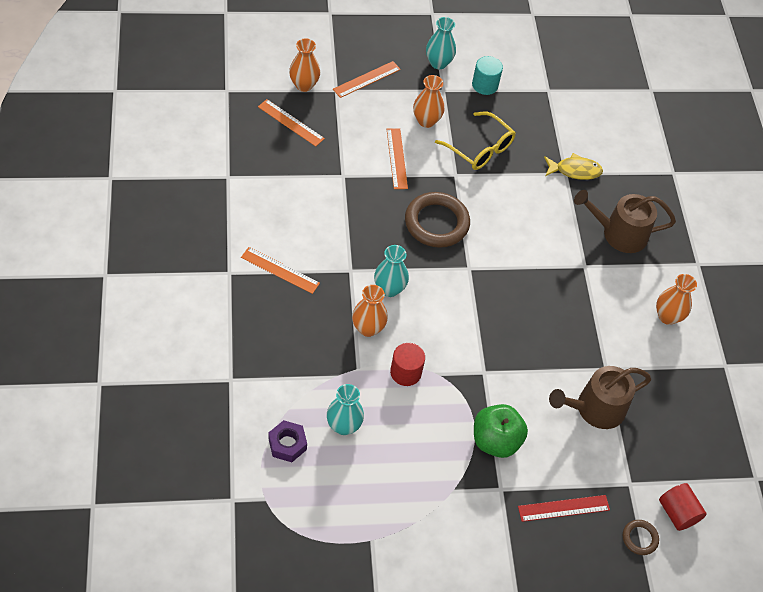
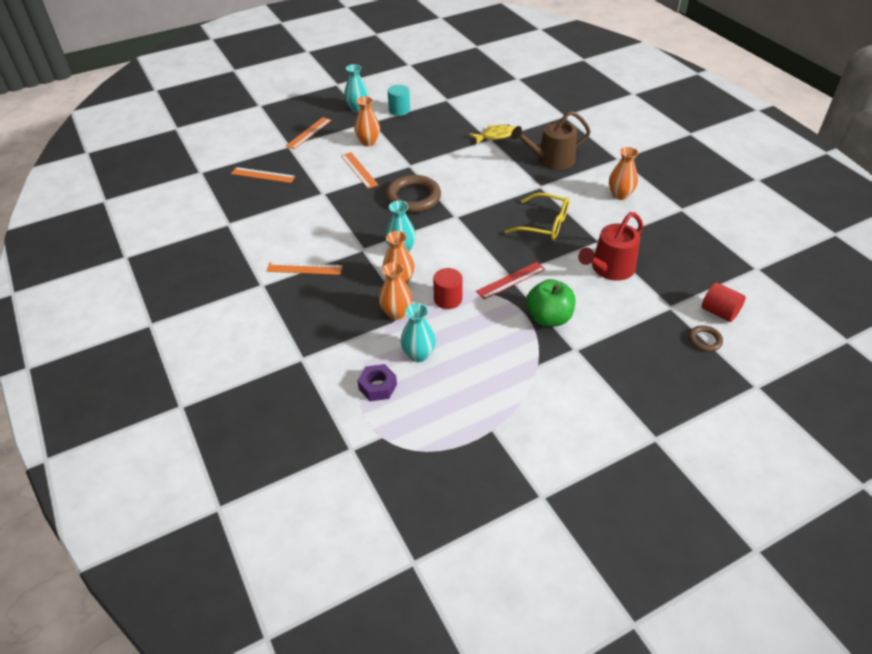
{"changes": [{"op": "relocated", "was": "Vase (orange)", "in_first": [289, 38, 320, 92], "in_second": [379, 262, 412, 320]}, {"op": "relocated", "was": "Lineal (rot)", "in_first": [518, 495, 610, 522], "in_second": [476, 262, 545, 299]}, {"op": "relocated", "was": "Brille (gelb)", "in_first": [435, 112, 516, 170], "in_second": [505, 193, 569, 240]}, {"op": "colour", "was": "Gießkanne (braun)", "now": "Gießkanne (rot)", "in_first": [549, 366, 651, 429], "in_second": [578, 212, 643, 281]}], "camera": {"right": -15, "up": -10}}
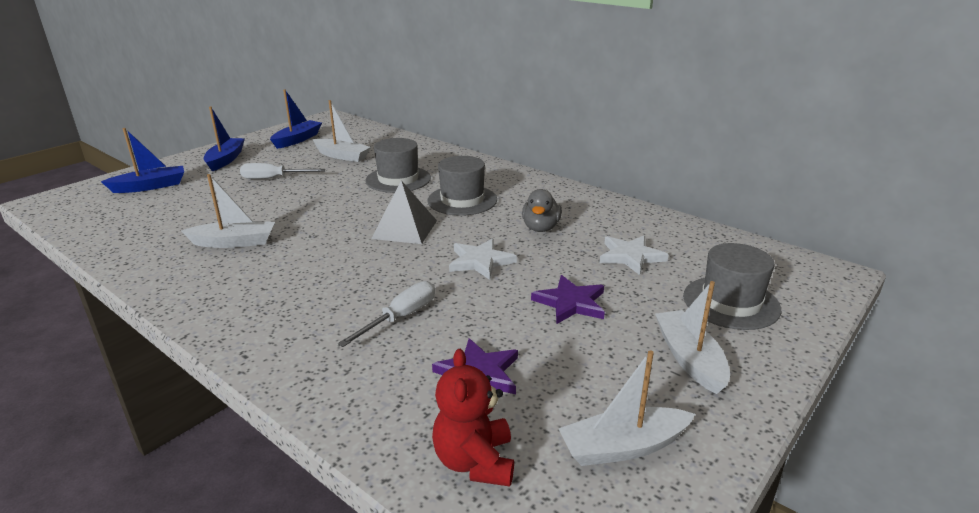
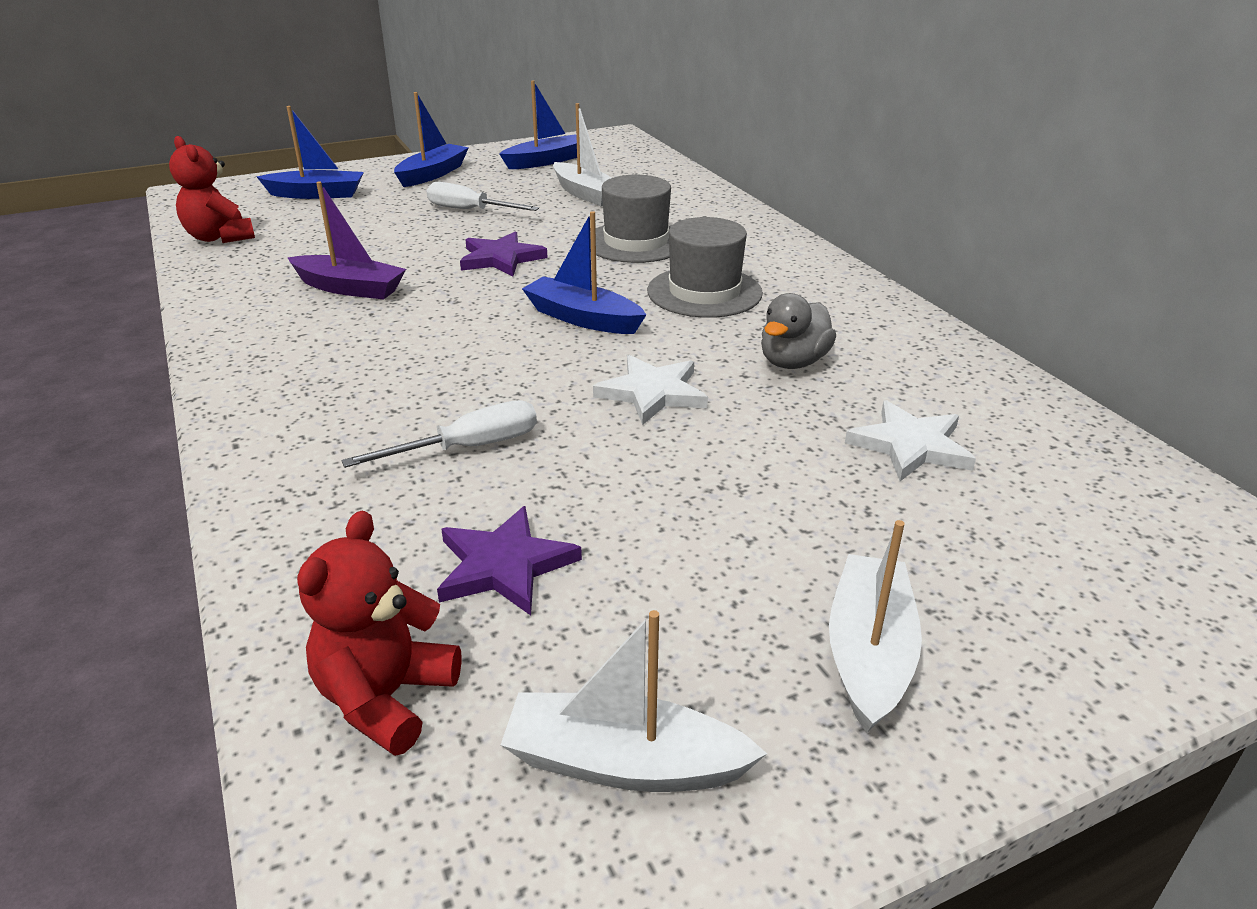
{"changes": [{"op": "appeared", "now": "Teddybär (rot)", "in_second": [169, 136, 255, 243]}, {"op": "colour", "was": "Boot (weiß)", "now": "Boot (lila)", "in_first": [181, 174, 275, 248], "in_second": [287, 182, 406, 300]}, {"op": "relocated", "was": "Stern (lila)", "in_first": [531, 275, 605, 324], "in_second": [460, 231, 548, 276]}, {"op": "exchanged", "was": "Pyramide (grau)", "now": "Boot (blau)", "in_first": [371, 181, 437, 244], "in_second": [522, 211, 646, 334]}, {"op": "missing", "was": "Hut (grau)", "in_first": [683, 243, 781, 330]}], "camera": {"right": 25, "up": 5}}
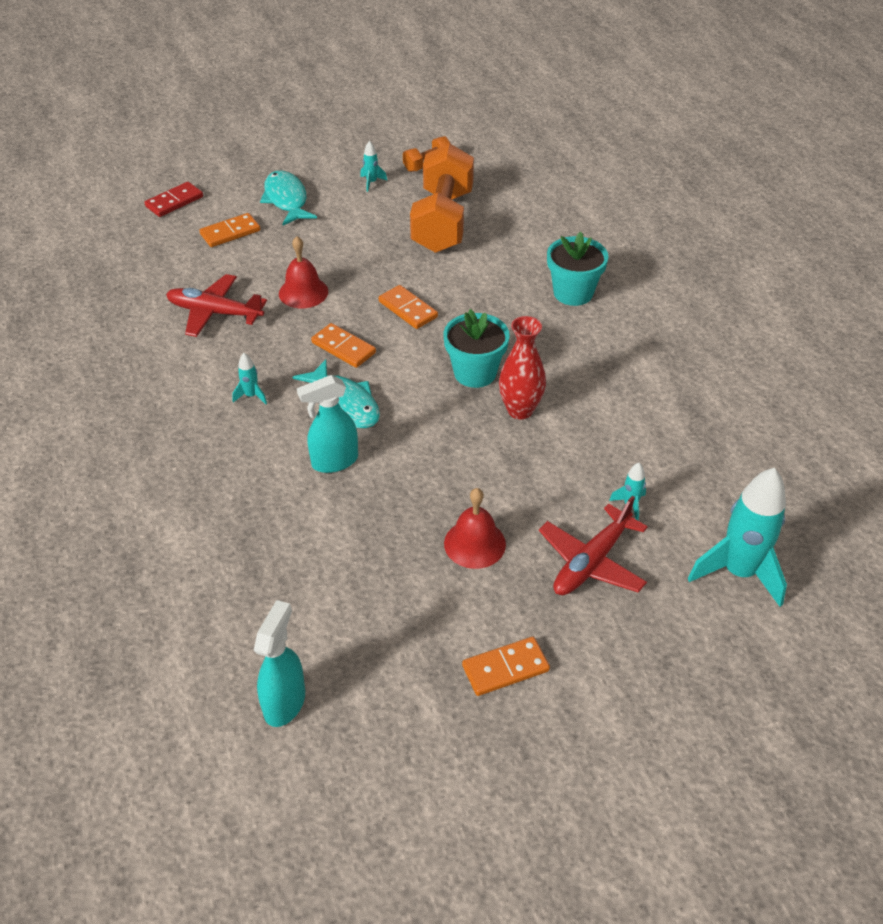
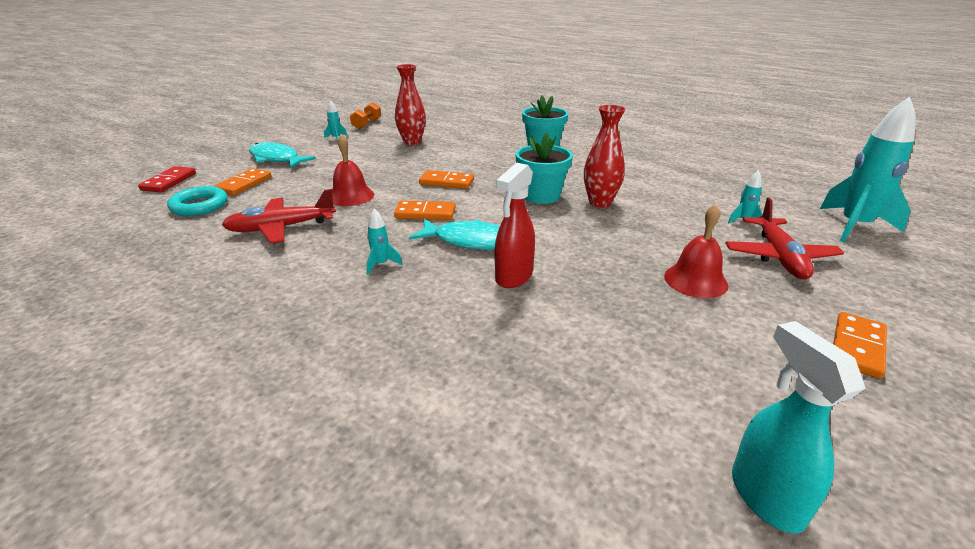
{"changes": [{"op": "appeared", "now": "Ring (türkis)", "in_second": [167, 186, 227, 216]}, {"op": "exchanged", "was": "Hantel (orange)", "now": "Vase (rot)", "in_first": [410, 143, 474, 253], "in_second": [395, 64, 426, 145]}, {"op": "colour", "was": "Sprühflasche (türkis)", "now": "Sprühflasche (rot)", "in_first": [297, 375, 358, 473], "in_second": [495, 163, 535, 288]}], "camera": {"right": -35, "up": -15}}
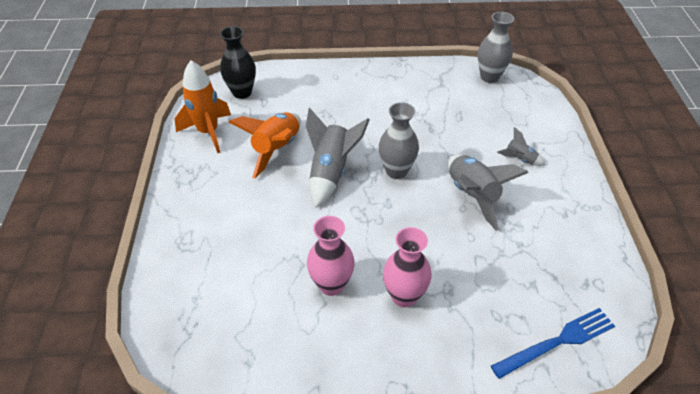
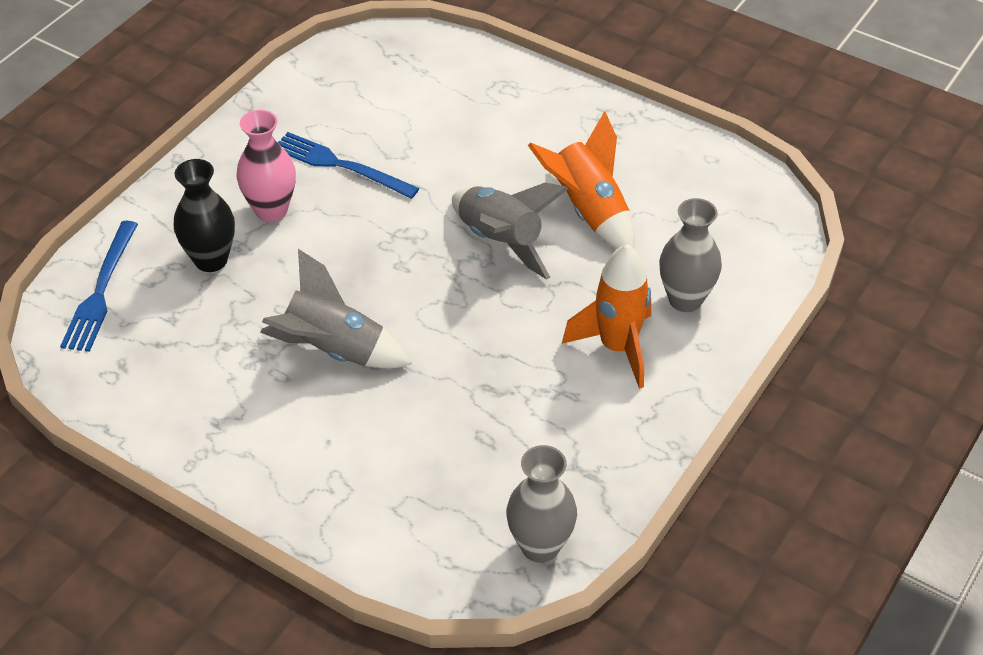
{"changes": [{"op": "relocated", "was": "Vase (schwarz)", "in_first": [220, 26, 256, 99], "in_second": [174, 159, 235, 272]}, {"op": "exchanged", "was": "Vase (rosa)", "now": "Gabel (blau)", "in_first": [307, 216, 355, 296], "in_second": [278, 132, 419, 199]}, {"op": "relocated", "was": "Rakete (orange)", "in_first": [175, 61, 231, 153], "in_second": [562, 244, 651, 389]}, {"op": "relocated", "was": "Vase (grau)", "in_first": [379, 102, 419, 179], "in_second": [659, 198, 722, 312]}, {"op": "missing", "was": "Rakete (grau)", "in_first": [497, 127, 546, 166]}], "camera": {"right": 125, "up": 0}}
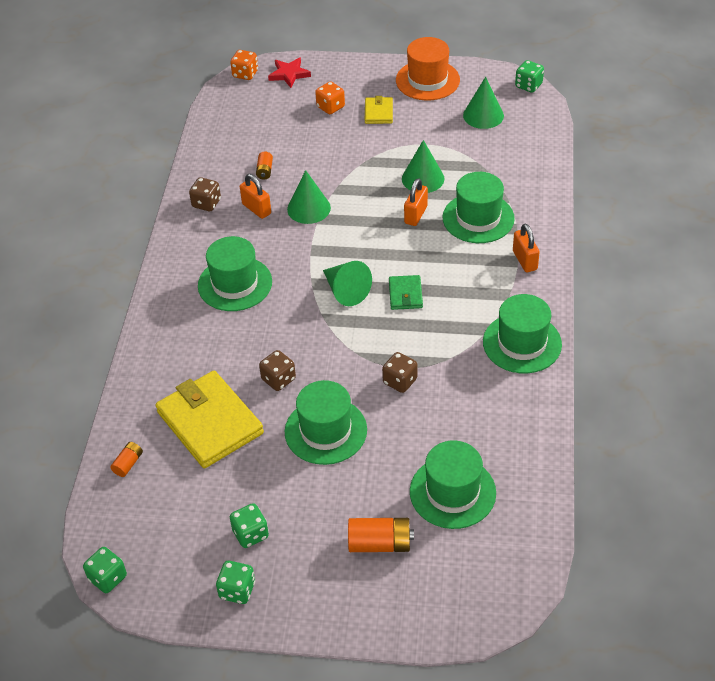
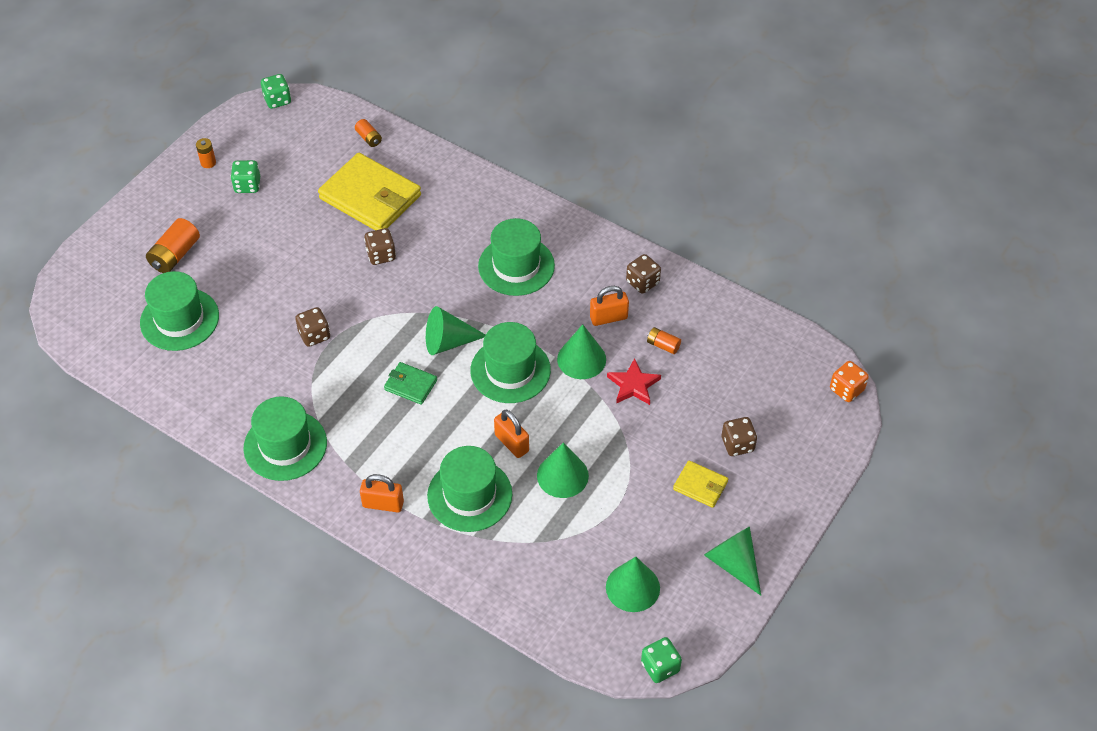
{"changes": [{"op": "exchanged", "was": "Spielwürfel (grün)", "now": "Batterie (orange)", "in_first": [216, 561, 255, 604], "in_second": [196, 138, 216, 168]}, {"op": "spun", "was": "Geldbörse (gelb)", "in_first": [156, 371, 264, 468], "in_second": [318, 153, 421, 230], "clockwise": 45}, {"op": "relocated", "was": "Hut (grün)", "in_first": [285, 380, 367, 465], "in_second": [470, 322, 551, 403]}, {"op": "relocated", "was": "Stern (rot)", "in_first": [268, 57, 311, 88], "in_second": [607, 358, 661, 405]}, {"op": "exchanged", "was": "Hut (orange)", "now": "Kegel (grün)", "in_first": [396, 37, 460, 101], "in_second": [704, 526, 761, 596]}, {"op": "colour", "was": "Spielwürfel (orange)", "now": "Spielwürfel (braun)", "in_first": [315, 81, 345, 114], "in_second": [722, 417, 757, 456]}], "camera": {"right": 115, "up": 5}}
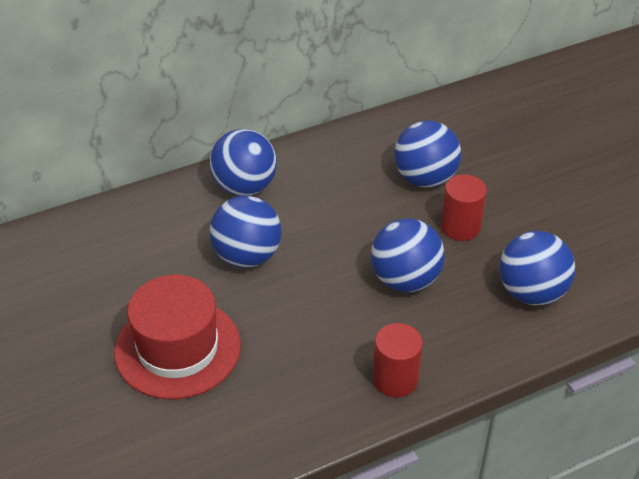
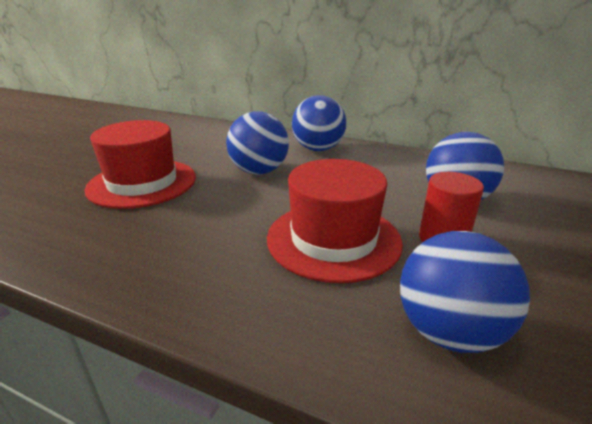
{"changes": [{"op": "exchanged", "was": "Ball (blau)", "now": "Hut (rot)", "in_first": [371, 219, 445, 292], "in_second": [267, 159, 403, 283]}, {"op": "missing", "was": "Vollzylinder (rot)", "in_first": [373, 323, 423, 397]}], "camera": {"right": 50, "up": -15}}
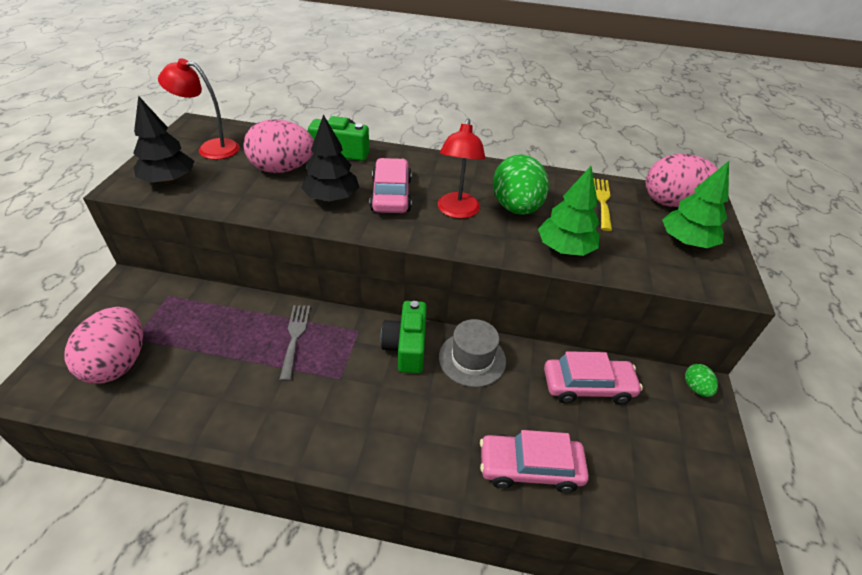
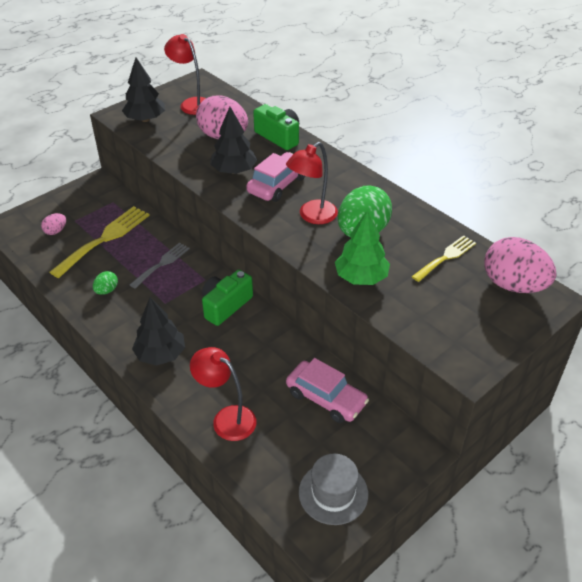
{"changes": [{"op": "size", "was": "Ei (rosa)", "in_first": [65, 307, 143, 384], "in_second": [41, 213, 66, 235], "ratio": 0.46}, {"op": "appeared", "now": "Gabel (gelb)", "in_second": [50, 206, 150, 278]}, {"op": "relocated", "was": "Ei (grün)", "in_first": [685, 364, 718, 397], "in_second": [93, 271, 118, 295]}, {"op": "appeared", "now": "Baum (schwarz)", "in_second": [132, 297, 185, 366]}, {"op": "exchanged", "was": "Auto (rosa)", "now": "Lampe (rot)", "in_first": [480, 430, 589, 493], "in_second": [190, 347, 257, 441]}, {"op": "relocated", "was": "Hut (grau)", "in_first": [439, 319, 506, 387], "in_second": [299, 454, 368, 525]}, {"op": "missing", "was": "Baum (grün)", "in_first": [662, 161, 729, 248]}], "camera": {"right": 40, "up": 0}}
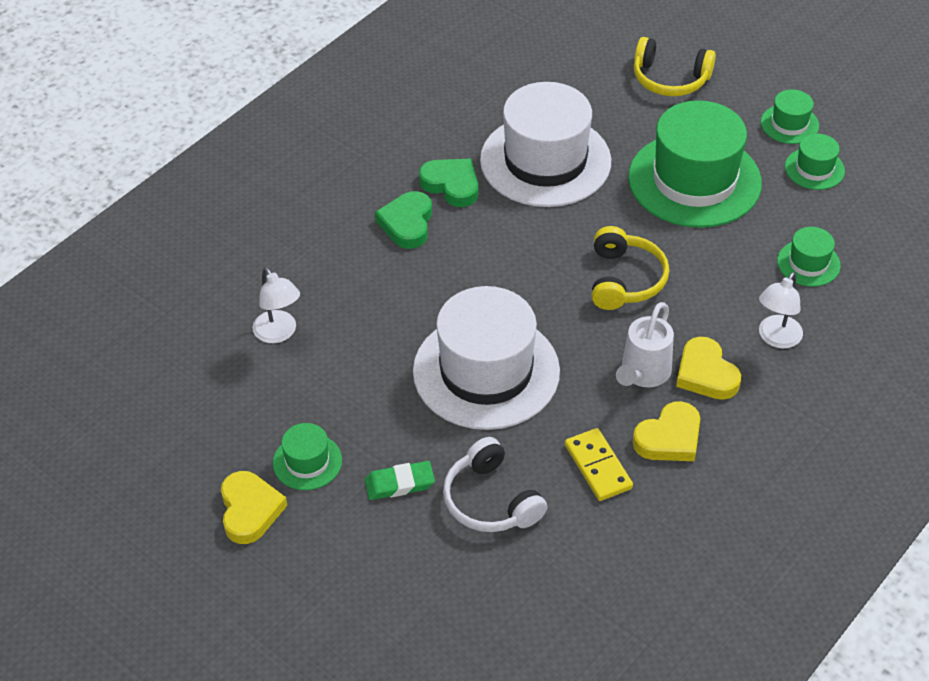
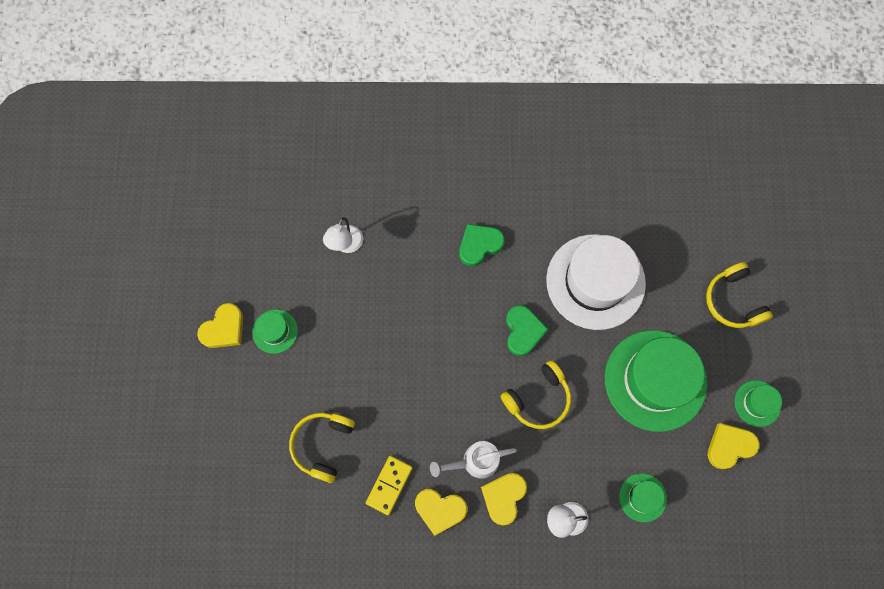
{"changes": [{"op": "colour", "was": "Kopfhörer (weiß)", "now": "Kopfhörer (gelb)", "in_first": [443, 437, 547, 532], "in_second": [289, 412, 355, 483]}, {"op": "relocated", "was": "Herz (grün)", "in_first": [419, 159, 478, 207], "in_second": [506, 305, 548, 356]}, {"op": "exchanged", "was": "Hut (grün)", "now": "Herz (gelb)", "in_first": [785, 133, 845, 190], "in_second": [708, 423, 760, 469]}, {"op": "missing", "was": "Radiergummi (grün)", "in_first": [365, 461, 435, 500]}, {"op": "missing", "was": "Hut (weiß)", "in_first": [413, 286, 560, 430]}], "camera": {"right": 50, "up": 25}}
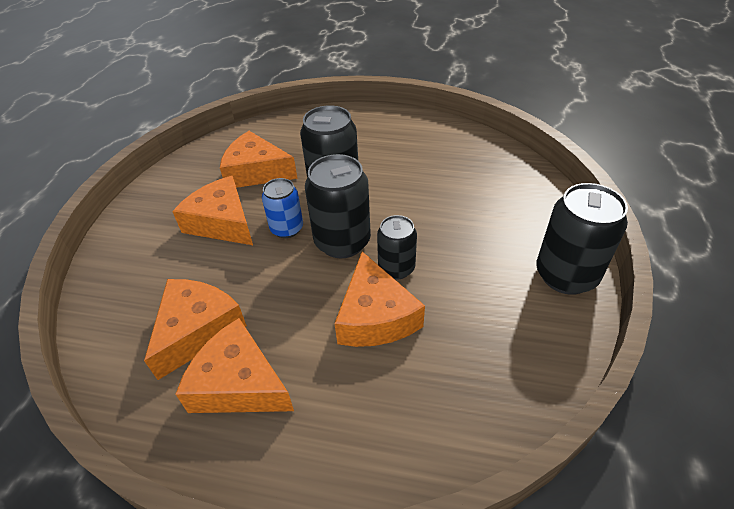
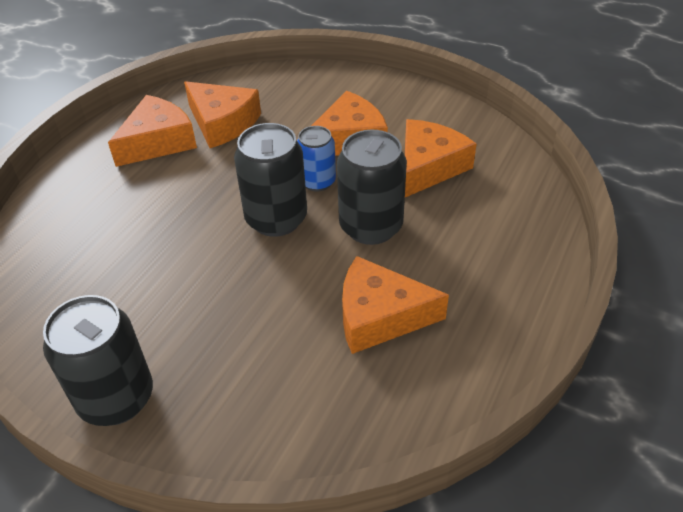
{"changes": [{"op": "relocated", "was": "Käse (orange)", "in_first": [334, 252, 425, 347], "in_second": [342, 256, 449, 354]}, {"op": "missing", "was": "Dose (schwarz)", "in_first": [377, 215, 417, 279]}], "camera": {"right": 105, "up": 0}}
